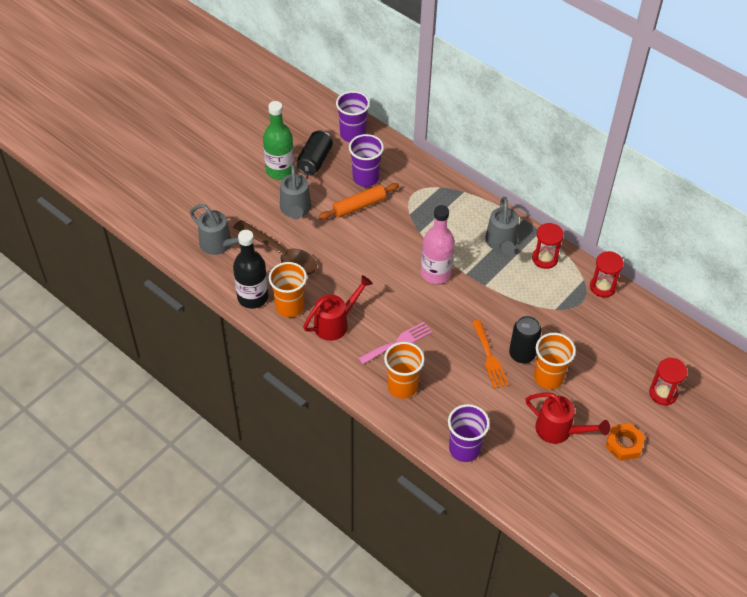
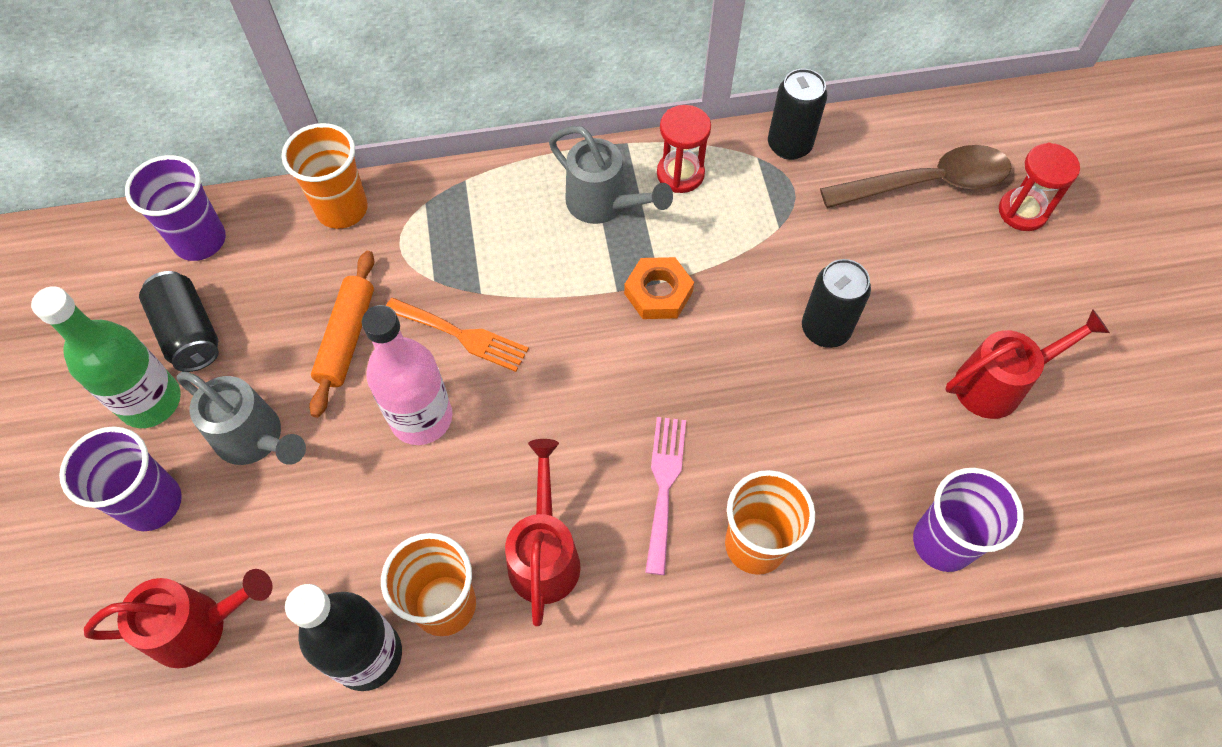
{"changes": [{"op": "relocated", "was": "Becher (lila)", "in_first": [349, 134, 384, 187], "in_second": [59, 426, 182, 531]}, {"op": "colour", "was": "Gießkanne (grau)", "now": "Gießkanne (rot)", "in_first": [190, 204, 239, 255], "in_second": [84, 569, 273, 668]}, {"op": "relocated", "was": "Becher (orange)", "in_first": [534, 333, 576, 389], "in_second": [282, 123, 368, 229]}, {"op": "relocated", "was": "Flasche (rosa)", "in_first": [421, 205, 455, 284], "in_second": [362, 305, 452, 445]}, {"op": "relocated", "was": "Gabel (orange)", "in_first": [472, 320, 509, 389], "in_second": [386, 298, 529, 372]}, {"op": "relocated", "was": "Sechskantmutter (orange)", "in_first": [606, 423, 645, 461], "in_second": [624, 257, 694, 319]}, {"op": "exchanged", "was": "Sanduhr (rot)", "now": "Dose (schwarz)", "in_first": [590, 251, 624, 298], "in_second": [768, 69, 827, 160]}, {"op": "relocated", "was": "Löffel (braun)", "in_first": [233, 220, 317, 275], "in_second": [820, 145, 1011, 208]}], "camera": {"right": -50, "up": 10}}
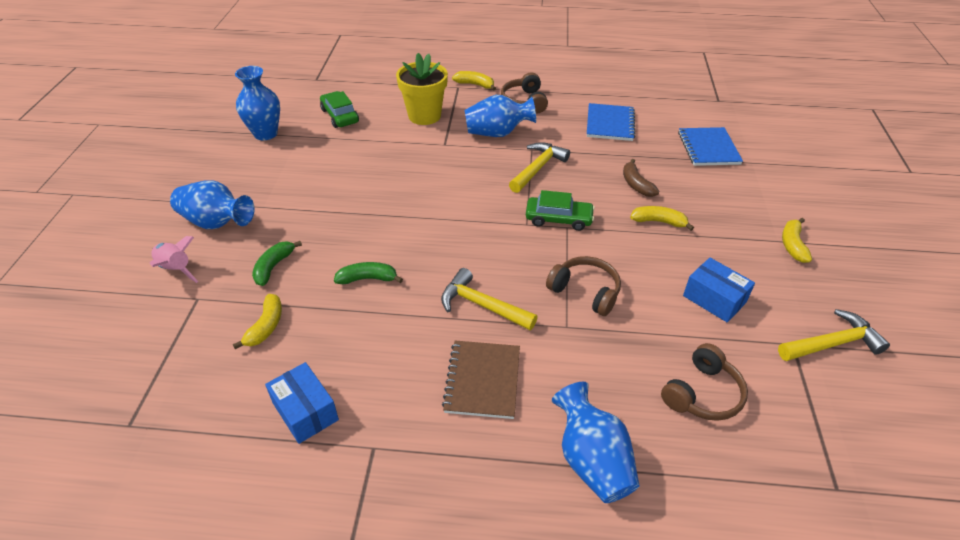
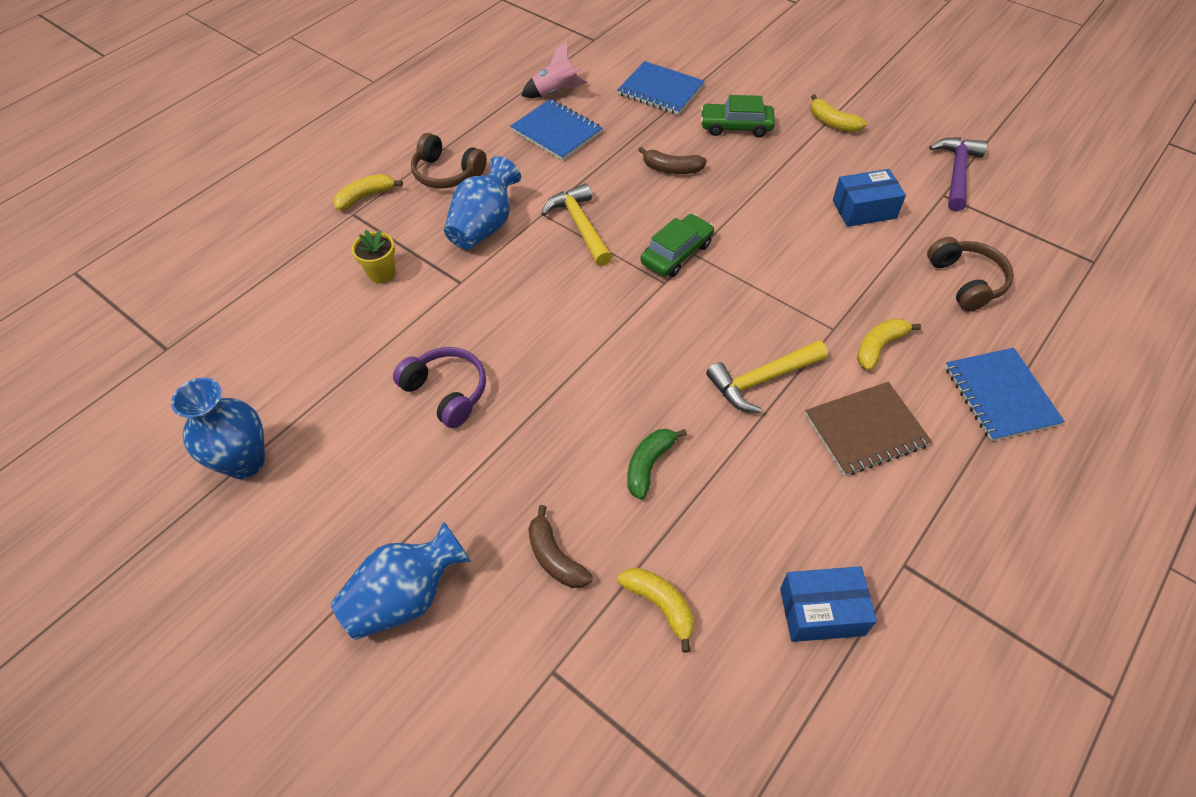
{"changes": [{"op": "size", "was": "Blumentopf (gelb)", "in_first": [396, 53, 448, 125], "in_second": [352, 230, 396, 284], "ratio": 0.55}, {"op": "appeared", "now": "Kopfhörer (lila)", "in_second": [393, 347, 486, 428]}, {"op": "relocated", "was": "Rakete (rosa)", "in_first": [150, 236, 198, 283], "in_second": [521, 41, 588, 98]}, {"op": "colour", "was": "Banane (grün)", "now": "Banane (braun)", "in_first": [252, 241, 302, 286], "in_second": [528, 505, 593, 588]}, {"op": "relocated", "was": "Auto (grün)", "in_first": [320, 91, 359, 128], "in_second": [701, 95, 775, 137]}, {"op": "spun", "was": "Notizbuch (braun)", "in_first": [442, 341, 520, 419], "in_second": [805, 382, 932, 476], "clockwise": -60}, {"op": "relocated", "was": "Banane (gelb)", "in_first": [630, 206, 694, 231], "in_second": [857, 318, 921, 371]}, {"op": "colour", "was": "Hammer (gelb)", "now": "Hammer (lila)", "in_first": [778, 309, 890, 361], "in_second": [929, 138, 988, 211]}, {"op": "exchanged", "was": "Vase (blau)", "now": "Notizbuch (blau)", "in_first": [552, 382, 640, 503], "in_second": [945, 348, 1065, 441]}, {"op": "missing", "was": "Kopfhörer (braun)", "in_first": [546, 256, 621, 316]}], "camera": {"right": -55, "up": 10}}
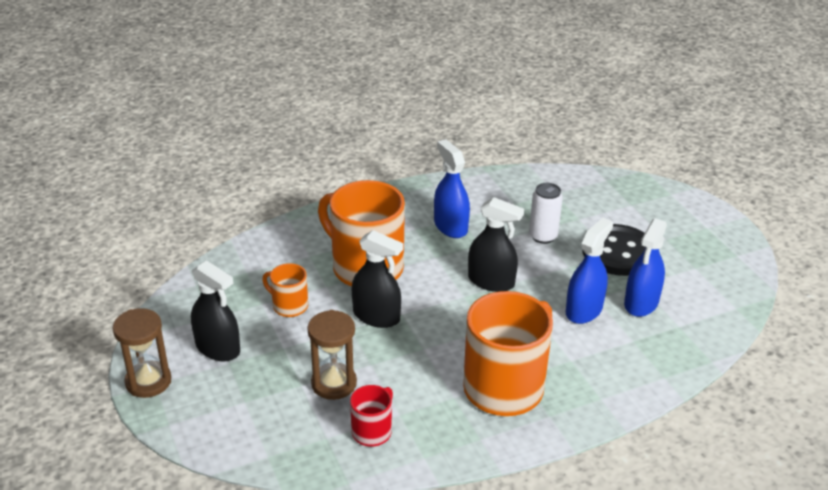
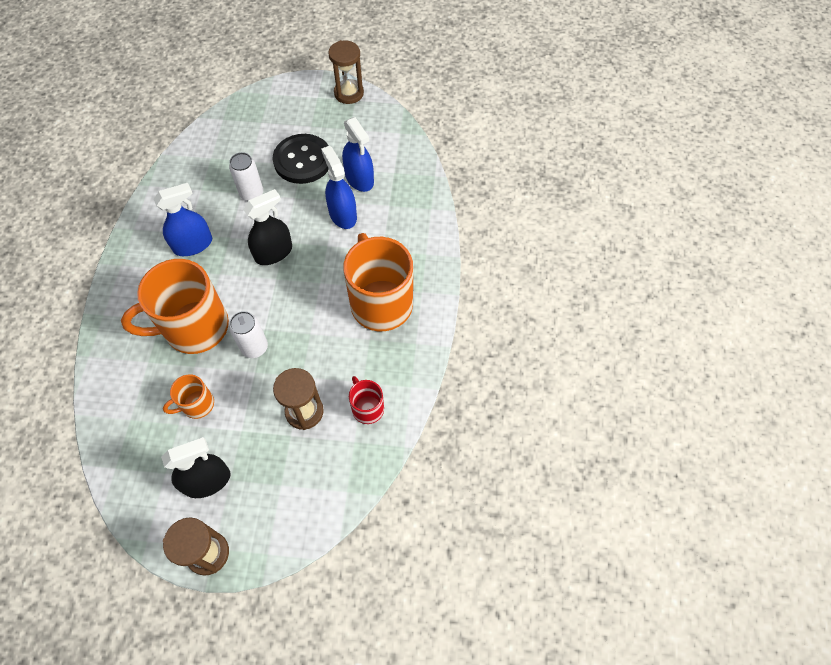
{"changes": [{"op": "spun", "was": "Sprühflasche (blau)", "in_first": [434, 139, 470, 238], "in_second": [154, 183, 212, 256], "clockwise": 150}, {"op": "exchanged", "was": "Sprühflasche (schwarz)", "now": "Dose (weiß)", "in_first": [352, 230, 403, 328], "in_second": [229, 311, 268, 358]}, {"op": "appeared", "now": "Sanduhr (braun)", "in_second": [328, 40, 364, 104]}], "camera": {"right": -60, "up": 25}}
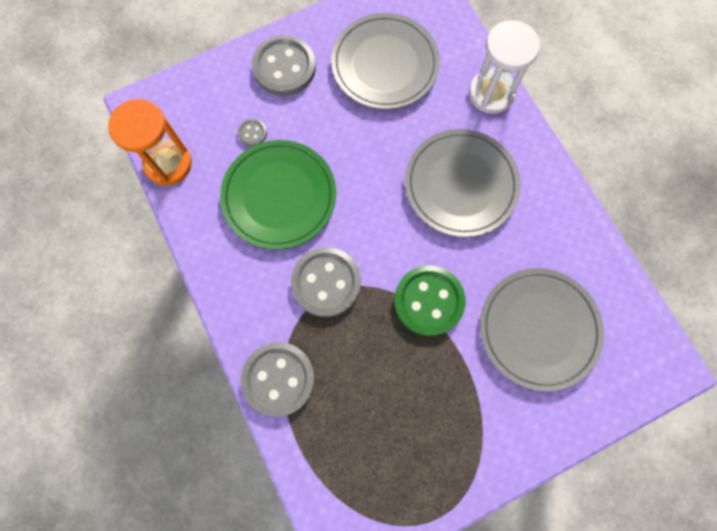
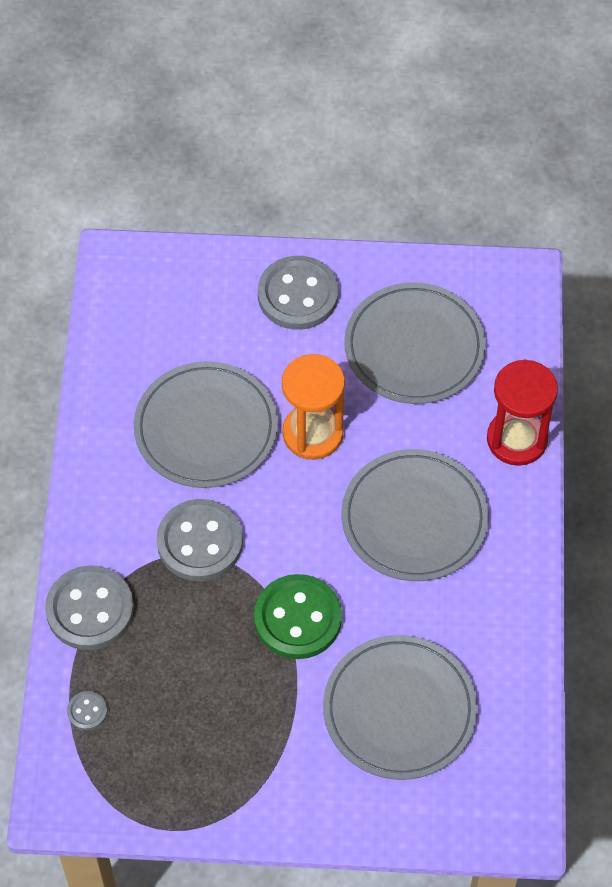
{"changes": [{"op": "relocated", "was": "Knopf (grau)", "in_first": [237, 118, 267, 147], "in_second": [67, 691, 108, 730]}, {"op": "colour", "was": "Teller (grün)", "now": "Teller (grau)", "in_first": [220, 140, 336, 249], "in_second": [134, 361, 278, 488]}, {"op": "relocated", "was": "Sanduhr (orange)", "in_first": [108, 99, 192, 186], "in_second": [282, 354, 345, 460]}, {"op": "colour", "was": "Sanduhr (weiß)", "now": "Sanduhr (rot)", "in_first": [469, 20, 540, 114], "in_second": [487, 359, 558, 466]}], "camera": {"right": 30, "up": -15}}
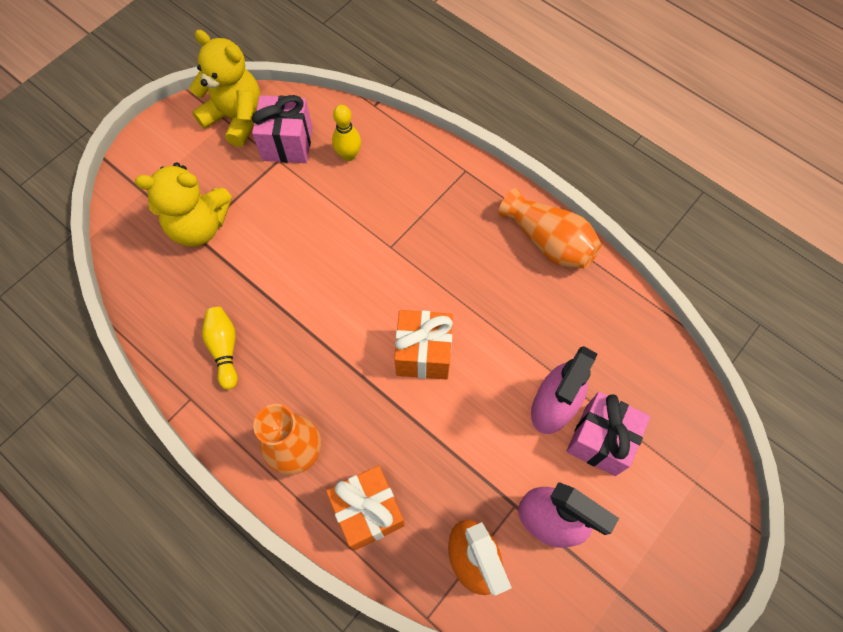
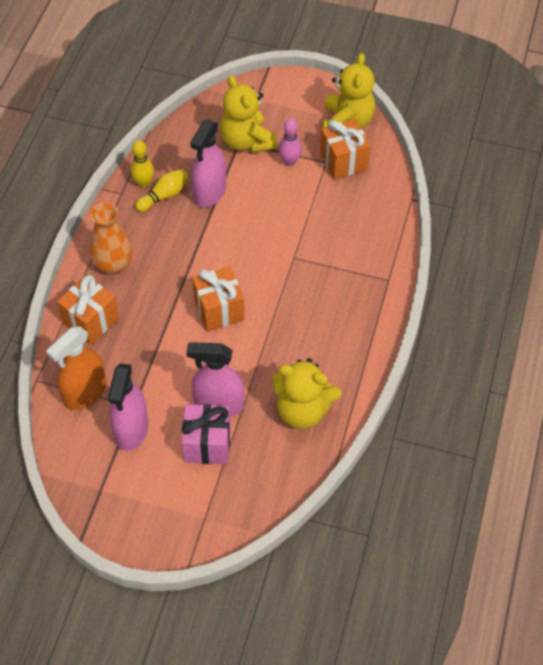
{"changes": [{"op": "relocated", "was": "Bowlingkegel (gelb)", "in_first": [332, 105, 361, 161], "in_second": [131, 140, 154, 188]}, {"op": "appeared", "now": "Sprühflasche (rosa)", "in_second": [190, 120, 226, 207]}, {"op": "appeared", "now": "Teddybär (gelb)", "in_second": [271, 358, 341, 429]}, {"op": "appeared", "now": "Bowlingkegel (rosa)", "in_second": [278, 119, 302, 166]}, {"op": "colour", "was": "Geschenk (rosa)", "now": "Geschenk (orange)", "in_first": [252, 95, 313, 163], "in_second": [320, 119, 370, 179]}, {"op": "missing", "was": "Vase (orange)", "in_first": [499, 188, 602, 268]}], "camera": {"right": 65, "up": -10}}
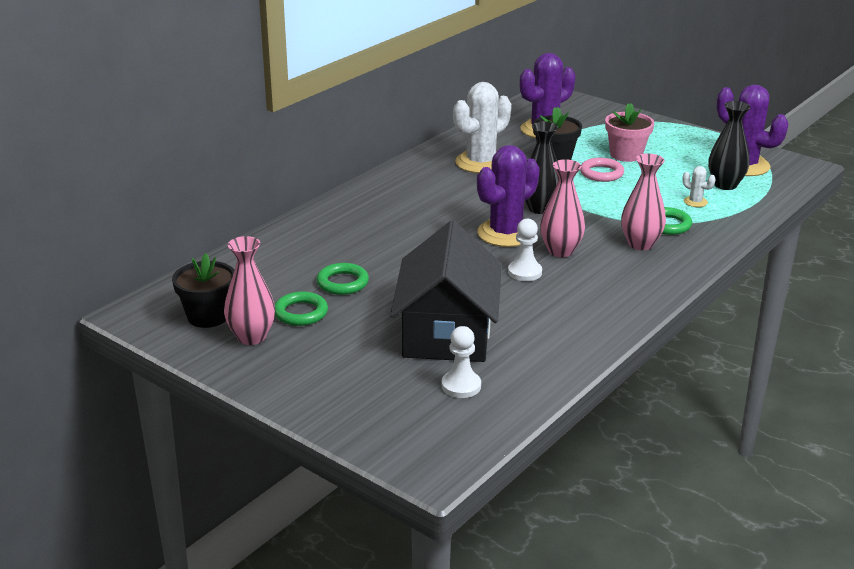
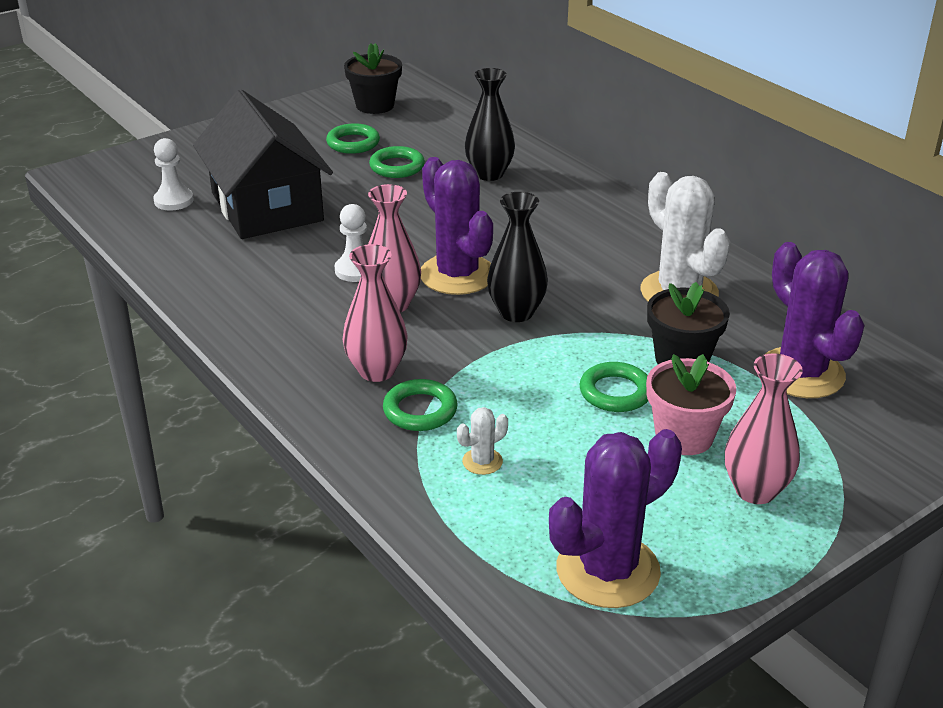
{"changes": [{"op": "spun", "was": "Haus (schwarz)", "in_first": [390, 221, 502, 362], "in_second": [193, 89, 333, 239], "clockwise": 45}, {"op": "relocated", "was": "Vase (schwarz)", "in_first": [708, 101, 751, 190], "in_second": [465, 68, 515, 181]}, {"op": "colour", "was": "Ring (rosa)", "now": "Ring (grün)", "in_first": [580, 158, 624, 182], "in_second": [579, 362, 648, 412]}, {"op": "relocated", "was": "Vase (rosa)", "in_first": [224, 236, 275, 345], "in_second": [725, 353, 803, 504]}], "camera": {"right": 105, "up": 5}}
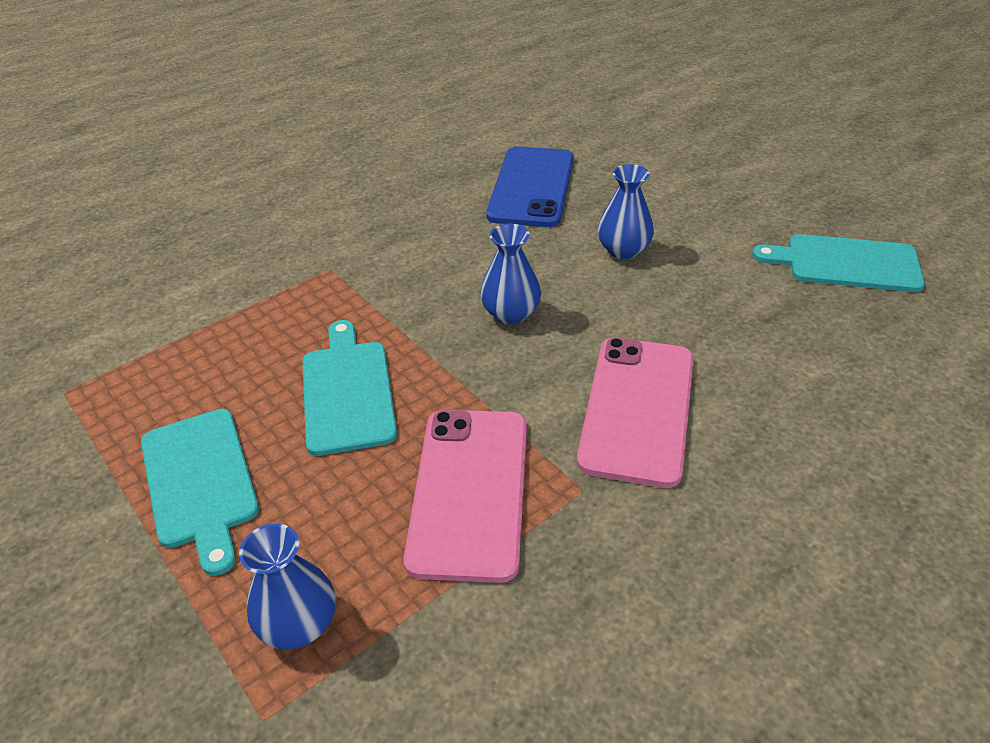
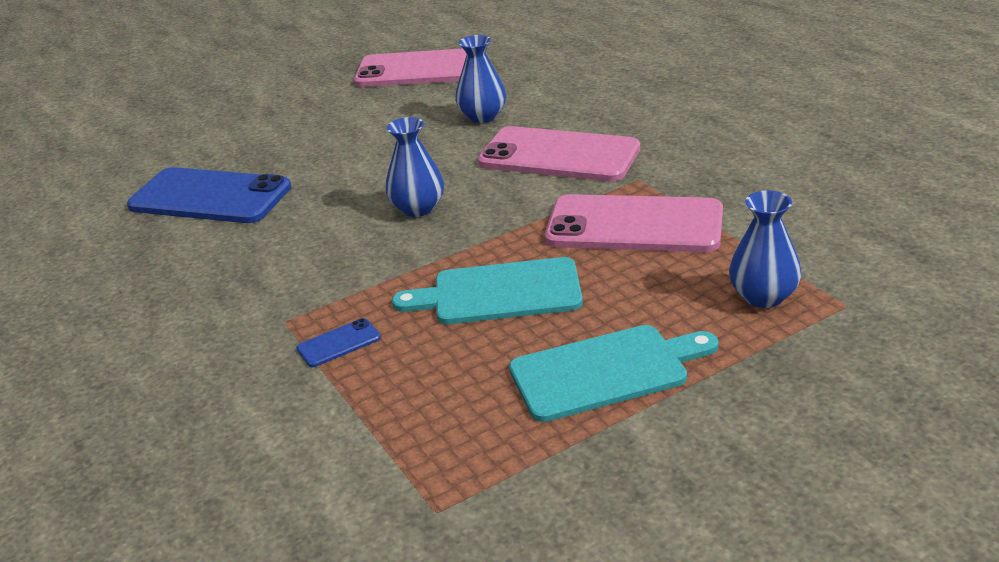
{"changes": [{"op": "appeared", "now": "Handy (blau)", "in_second": [296, 318, 381, 367]}, {"op": "exchanged", "was": "Schneidebrett (türkis)", "now": "Handy (rosa)", "in_first": [752, 234, 925, 292], "in_second": [354, 49, 467, 87]}, {"op": "relocated", "was": "Vase (blau)", "in_first": [597, 164, 654, 259], "in_second": [455, 35, 506, 123]}], "camera": {"right": -80, "up": -10}}
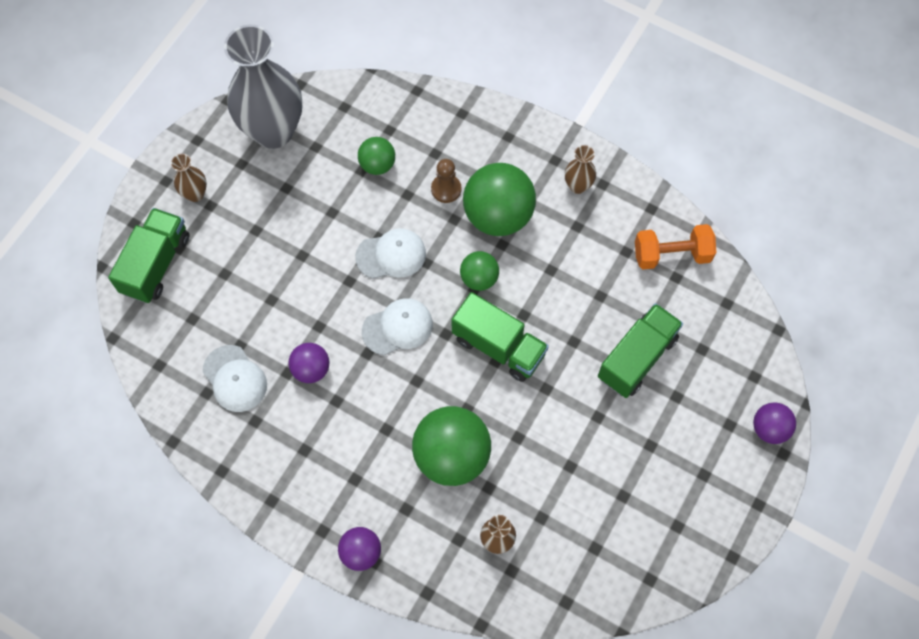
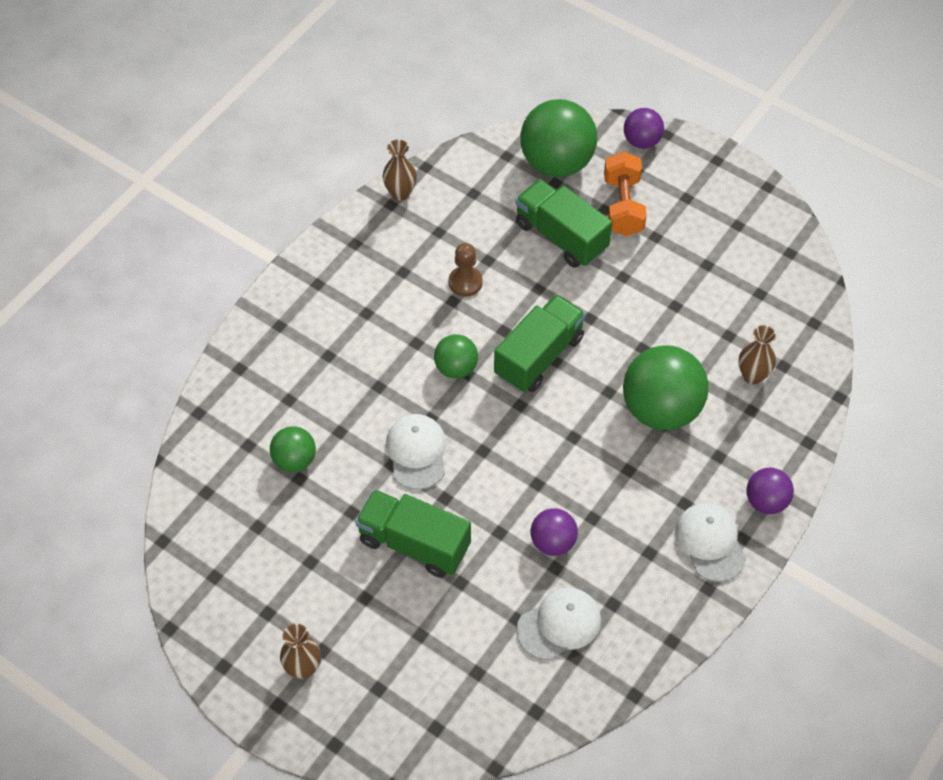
{"changes": [{"op": "relocated", "was": "Lastwagen (grün)", "in_first": [108, 208, 189, 303], "in_second": [355, 489, 471, 578]}, {"op": "relocated", "was": "Vase (braun)", "in_first": [565, 145, 596, 194], "in_second": [382, 139, 417, 201]}, {"op": "relocated", "was": "Bauer (braun)", "in_first": [431, 159, 461, 203], "in_second": [449, 243, 483, 297]}, {"op": "relocated", "was": "Ball (grün)", "in_first": [463, 163, 536, 236], "in_second": [521, 99, 597, 177]}, {"op": "relocated", "was": "Hantel (orange)", "in_first": [635, 224, 716, 269], "in_second": [604, 152, 647, 236]}, {"op": "relocated", "was": "Kappe (weiß)", "in_first": [362, 298, 433, 355], "in_second": [675, 503, 746, 582]}, {"op": "missing", "was": "Vase (grau)", "in_first": [224, 25, 302, 149]}], "camera": {"right": -85, "up": -10}}
